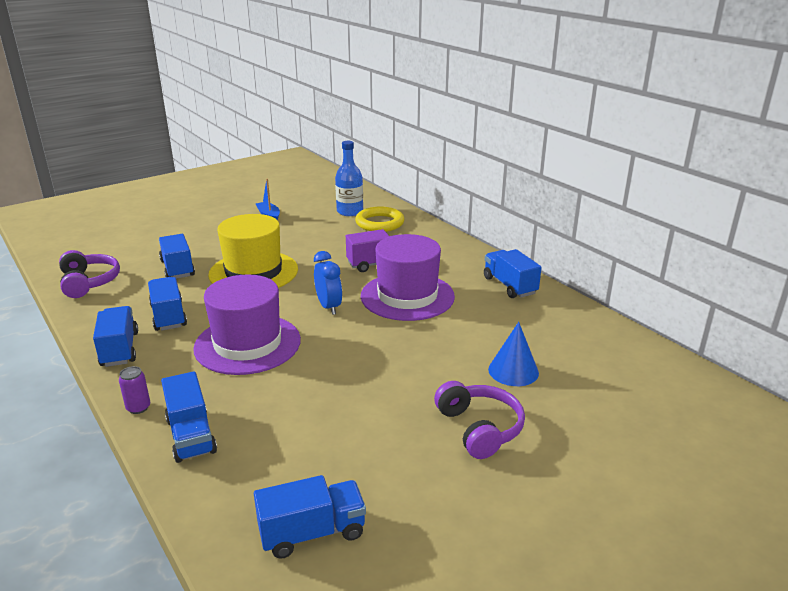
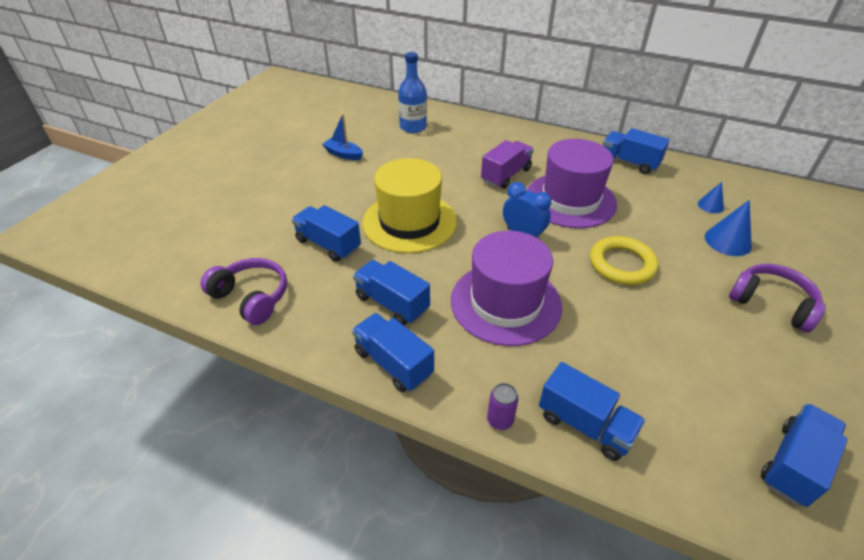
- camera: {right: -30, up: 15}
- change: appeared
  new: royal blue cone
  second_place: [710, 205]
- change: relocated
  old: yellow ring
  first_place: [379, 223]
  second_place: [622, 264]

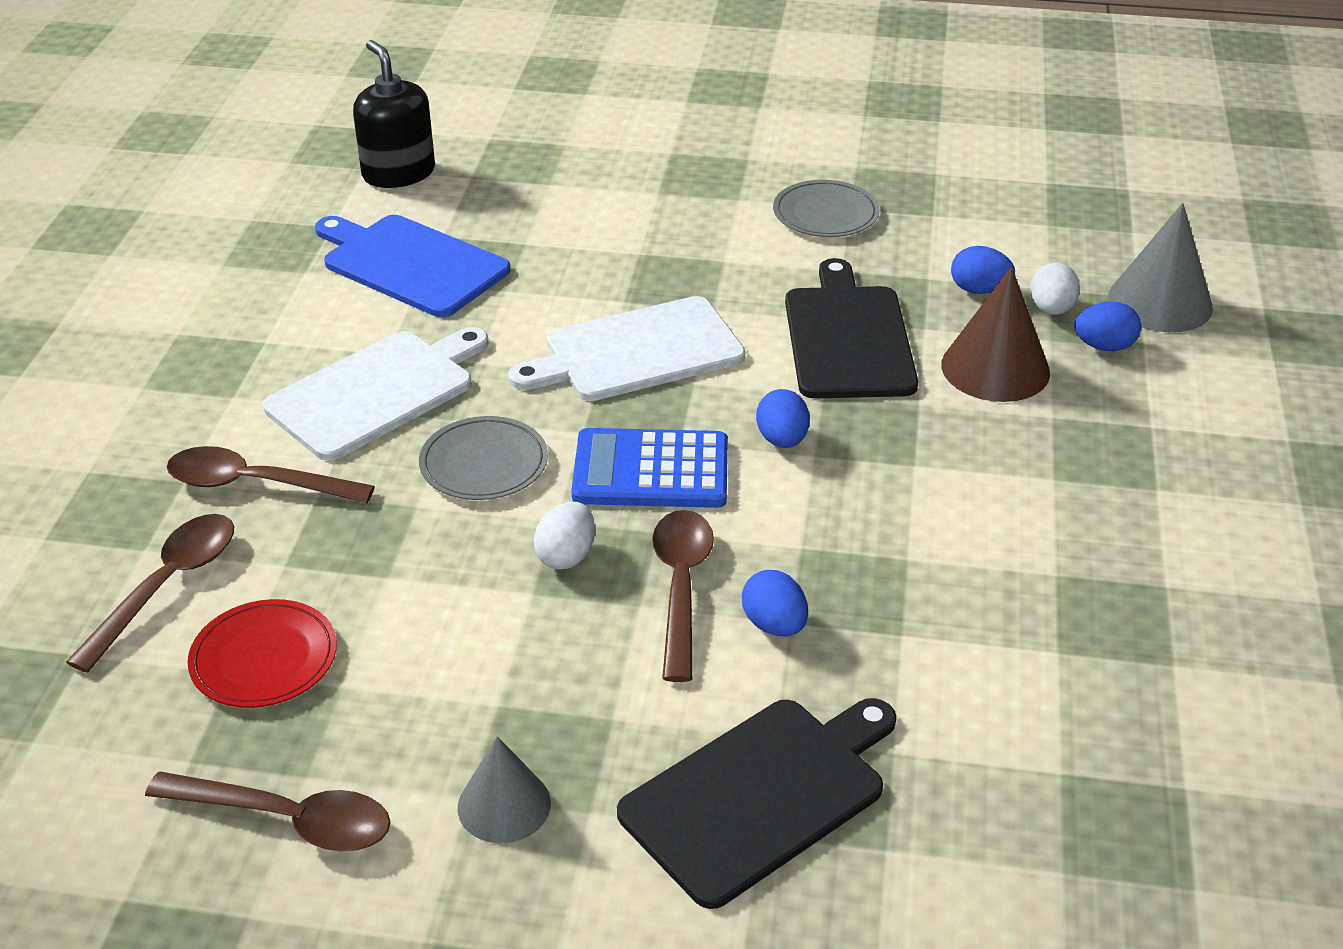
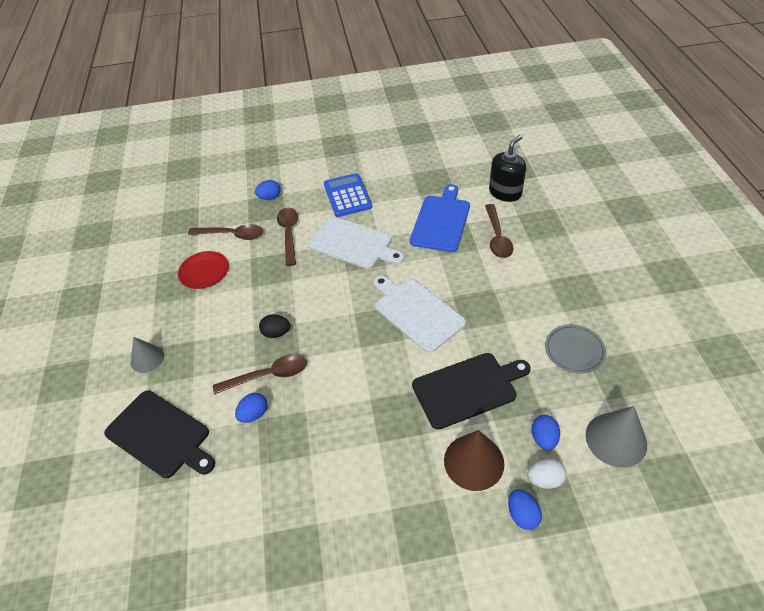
- camera: {right: 75, up: 10}
- change: missing
  old: gray plate
  first_place: [484, 463]
- change: relocated
  old: russet spoon
  first_place: [287, 819]
  second_place: [497, 237]
- change: relocated
  old: royal blue calculator
  first_place: [651, 470]
  second_place: [347, 195]
- change: relocated
  old: royal blue egg
  first_place: [782, 440]
  second_place: [269, 197]
- change: relocated
  old: gray cone
  first_place: [1160, 302]
  second_place: [616, 439]
- change: colour
  old: snow-white egg
  new: jet-black egg
  first_place: [566, 556]
  second_place: [276, 333]

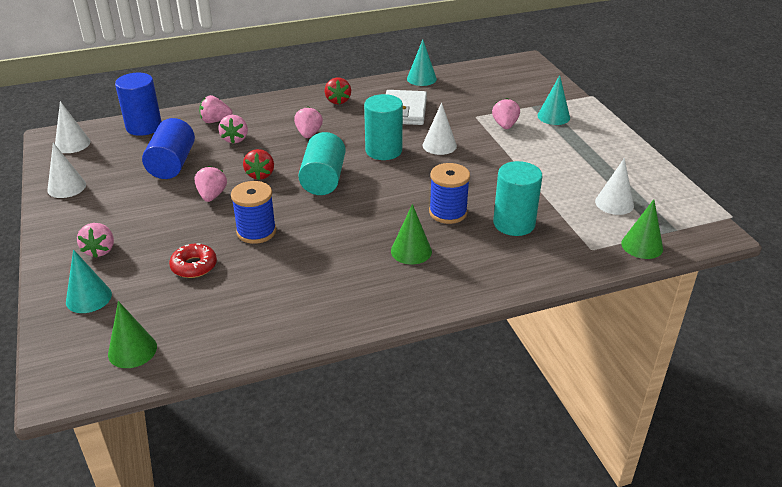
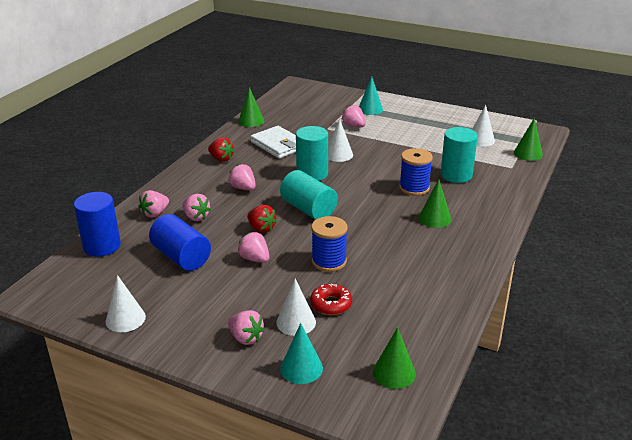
- camera: {right: -45, up: -5}
- change: relocated
  old: snow-white cone
  first_place: [72, 144]
  second_place: [296, 322]
- change: colour
  old: turquoise cone
  new: leaf-green cone
  first_place: [421, 78]
  second_place: [251, 121]

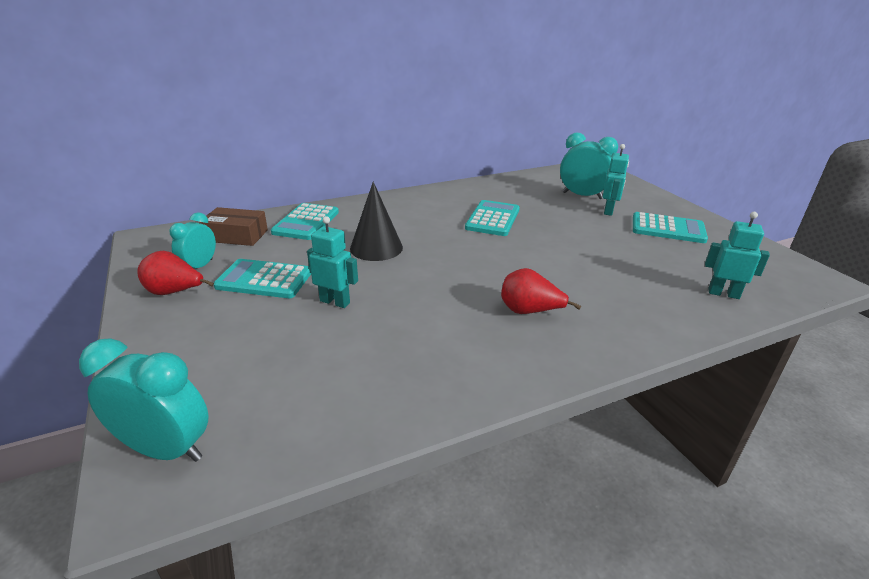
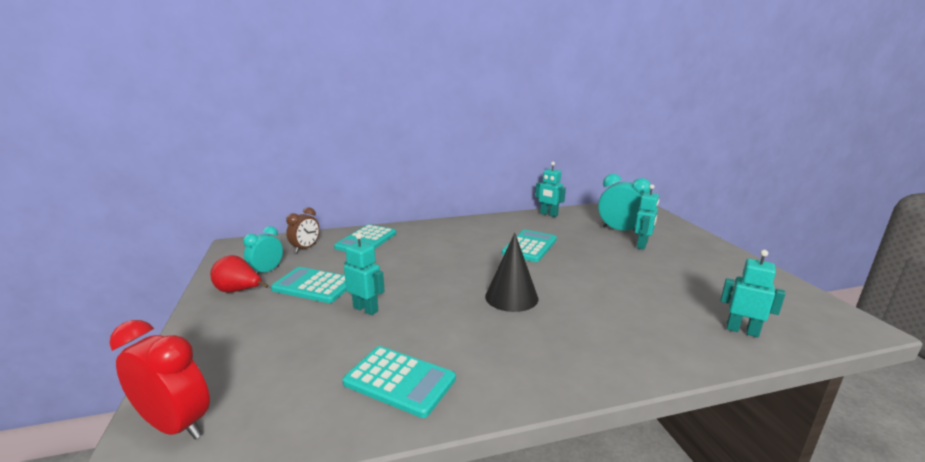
- camera: {right: 10, up: -10}
- change: missing
  old: red toy pear
  first_place: [529, 311]
- change: appeared
  new: turquoise robot figure
  second_place: [548, 214]
- change: relocated
  old: jet-black cone
  first_place: [376, 248]
  second_place: [511, 297]
- change: relocated
  old: turquoise calculator
  first_place: [668, 229]
  second_place: [399, 381]
- change: exchanged
  old: russet box
  new: russet alarm clock
  first_place: [236, 236]
  second_place: [305, 248]
- change: colour
  old: turquoise alarm clock
  new: red alarm clock
  first_place: [166, 449]
  second_place: [176, 425]

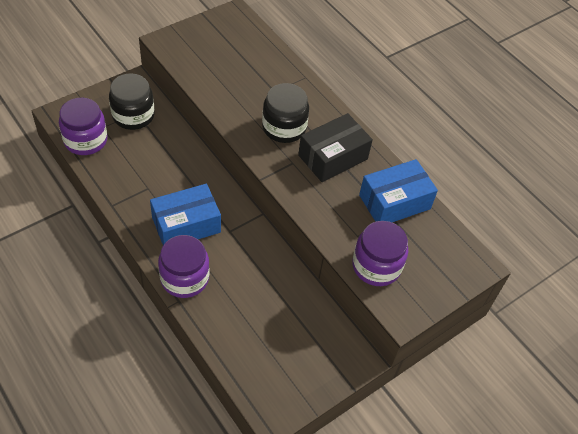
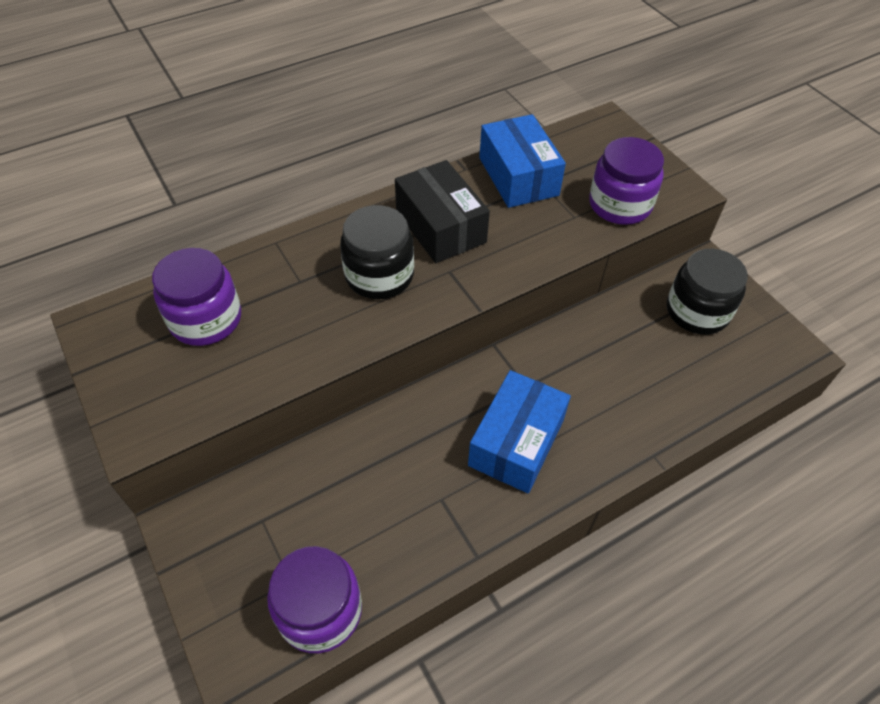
- camera: {right: -80, up: 0}
- change: relocated
  old: jet-black jar
  first_place: [133, 115]
  second_place: [697, 311]
- change: relocated
  old: purple jar
  first_place: [184, 278]
  second_place: [206, 319]
- change: spun
  old: royal blue box
  first_place: [186, 225]
  second_place: [516, 442]
  degrees: 45

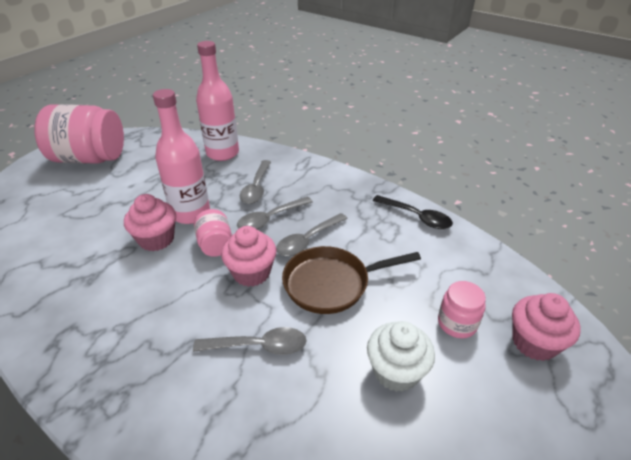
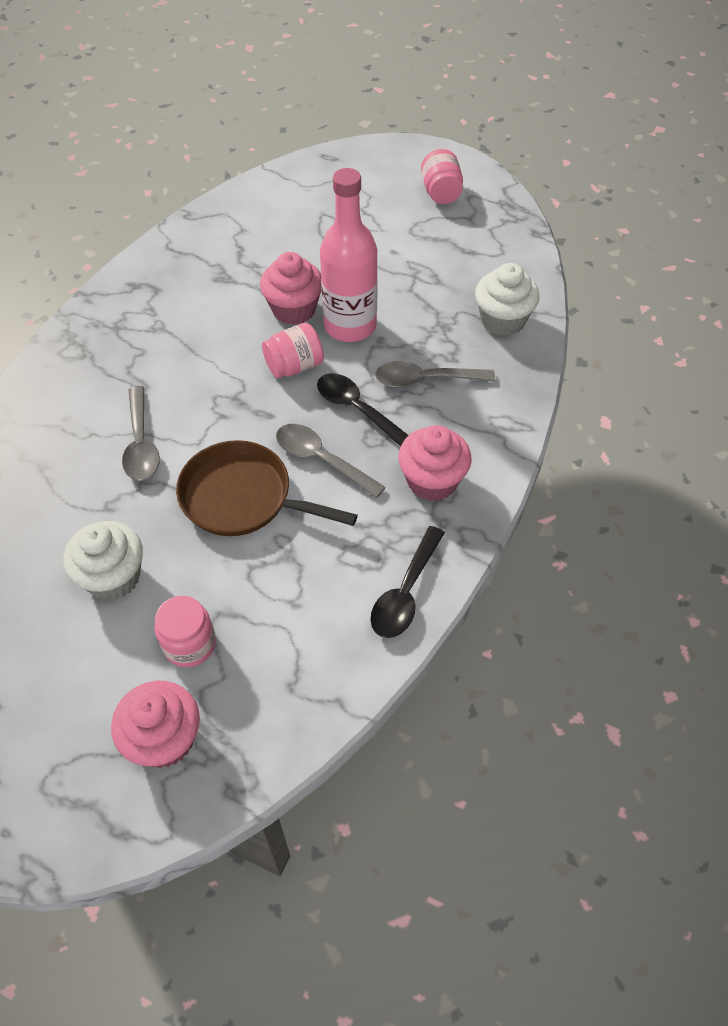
- camera: {right: 80, up: 15}
- change: relocated
  old: rose-pink cupcake
  first_place: [251, 273]
  second_place: [432, 481]
- change: exchanged
  old: rose-pink flask
  new: snow-white cupcake
  first_place: [222, 153]
  second_place: [502, 320]
- change: colour
  old: gray spoon
  new: jet-black spoon
  first_place: [270, 219]
  second_place: [358, 410]
- change: spun
  old: russet frying pan
  first_place: [331, 283]
  second_place: [243, 498]
  degrees: -45
- change: size
  old: rose-pink jar
  first_place: [90, 158]
  second_place: [441, 193]
  factor: 0.49

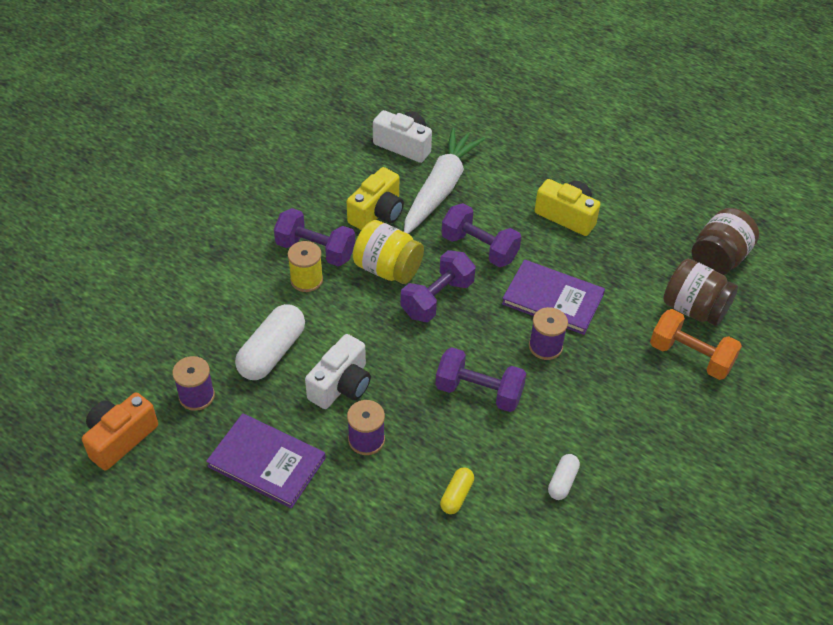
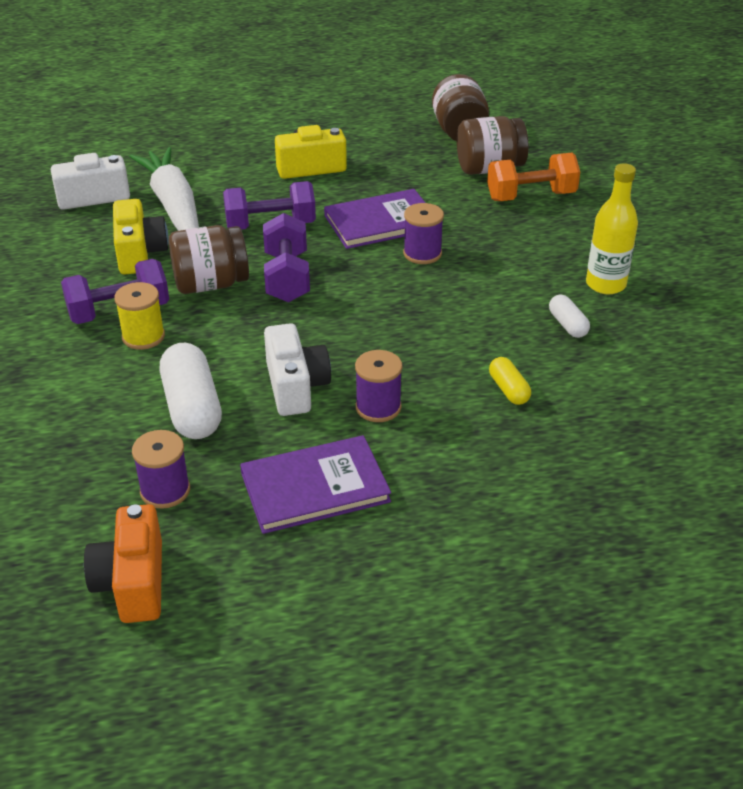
- camera: {right: -45, up: -10}
- change: missing
  old: purple hand weight
  first_place: [479, 392]
- change: appeared
  new: yellow flask
  second_place: [605, 284]
- change: colour
  old: yellow jar
  new: russet jar
  first_place: [387, 269]
  second_place: [210, 284]

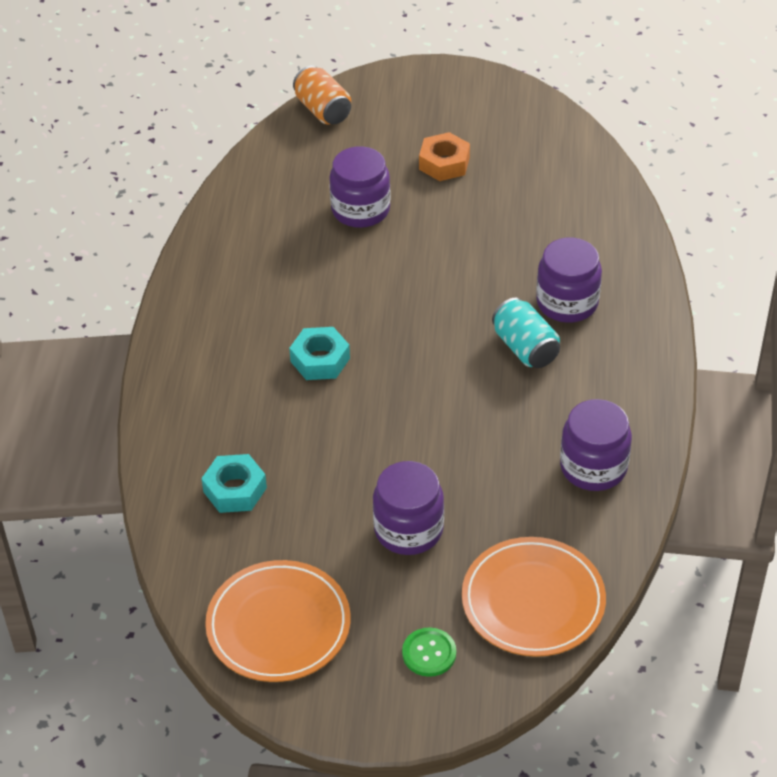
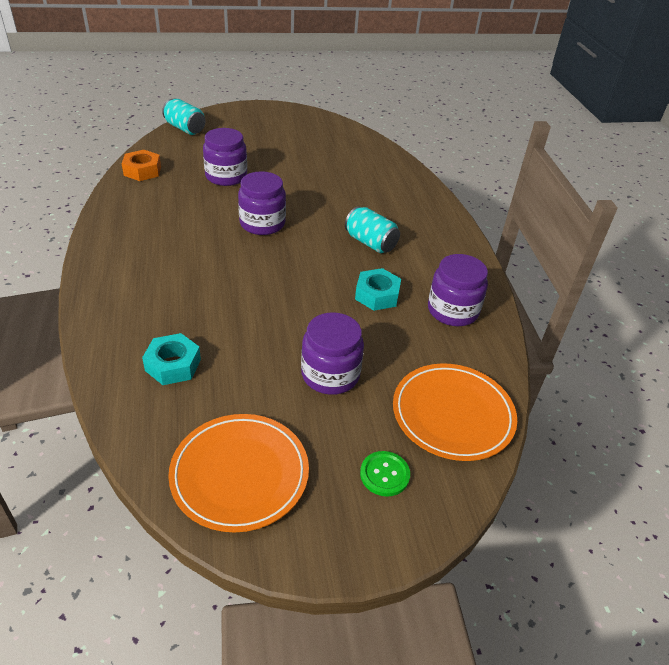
- camera: {right: -20, up: -5}
- change: relocated
  old: turquoise hexagon nut
  first_place: [320, 360]
  second_place: [377, 295]
- change: relocated
  old: orange hexagon nut
  first_place: [444, 163]
  second_place: [142, 171]
- change: relocated
  old: purple jar
  first_place: [567, 303]
  second_place: [262, 223]
- change: colour
  old: orange can
  new: turquoise can
  first_place: [323, 110]
  second_place: [185, 128]

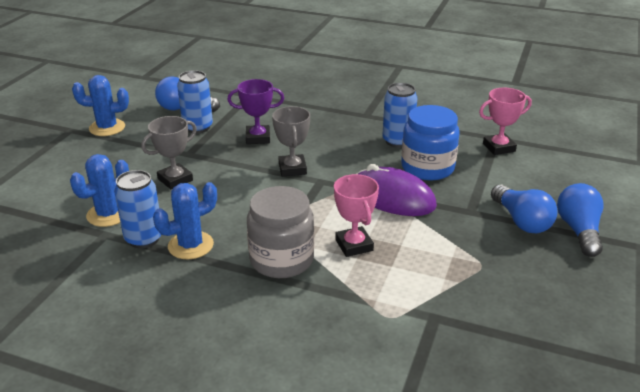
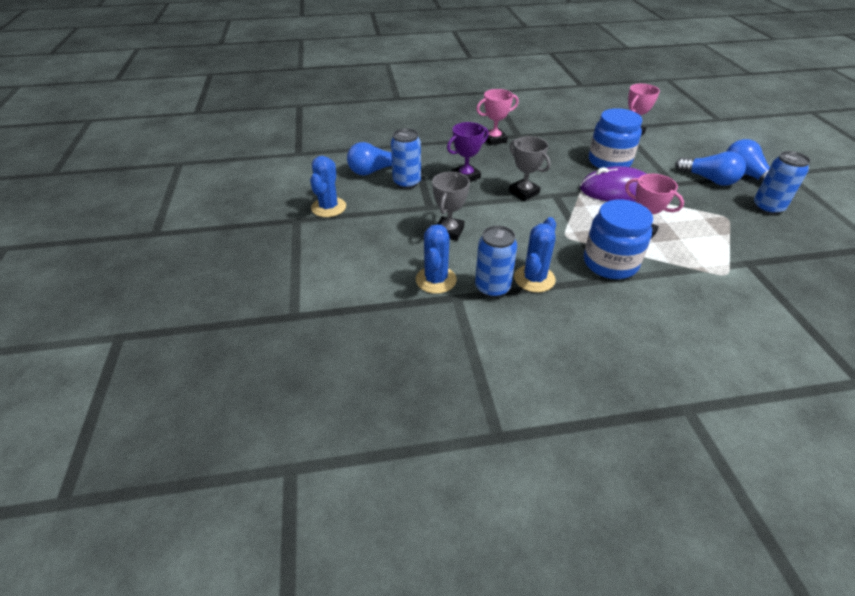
- camera: {right: -30, up: 10}
- change: appeared
  new: rose-pink award cup
  second_place: [494, 139]
- change: relocated
  old: royal blue can
  first_place: [397, 141]
  second_place: [767, 208]
- change: colour
  old: gray jar
  new: royal blue jar
  first_place: [281, 260]
  second_place: [610, 263]
- change: spun
  old: royal blue prickly plant
  first_place: [107, 128]
  second_place: [328, 207]
  degrees: -45

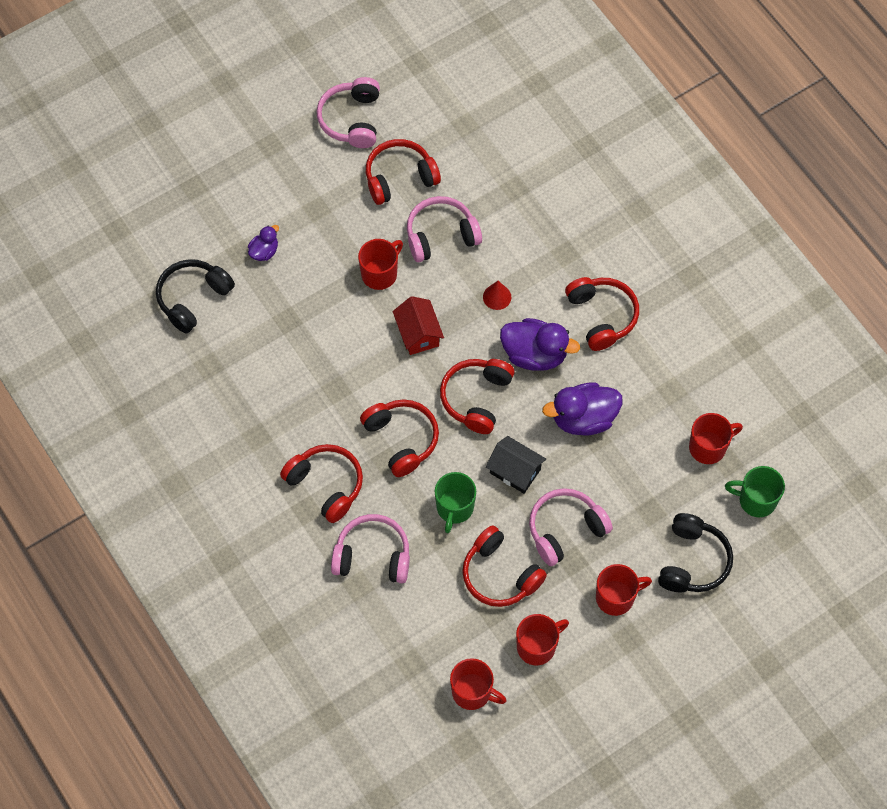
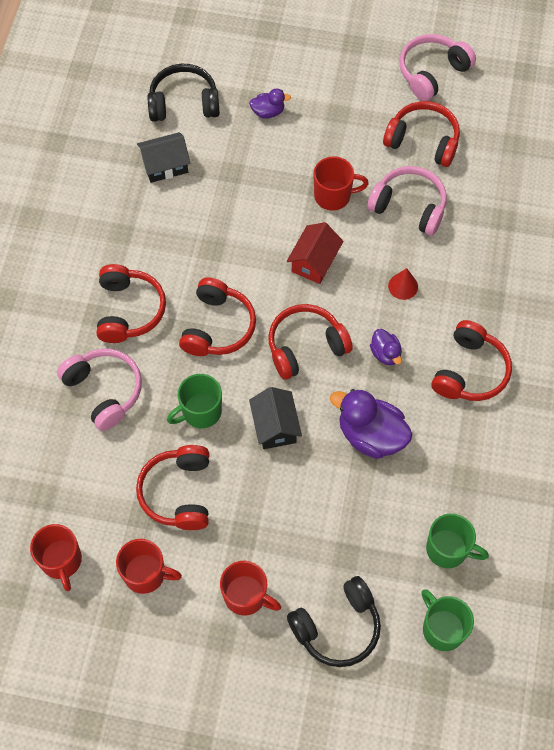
- camera: {right: 45, up: 0}
- change: missing
  old: rose-pink over-ear headphones
  first_place: [565, 530]
- change: appeared
  new: jet-black toy house
  second_place: [165, 165]
- change: colour
  old: red coffee mug
  new: leaf-green coffee mug
  first_place: [708, 447]
  second_place: [448, 549]
- change: size
  old: purple duck
  first_place: [535, 354]
  second_place: [385, 353]
  factor: 0.53

